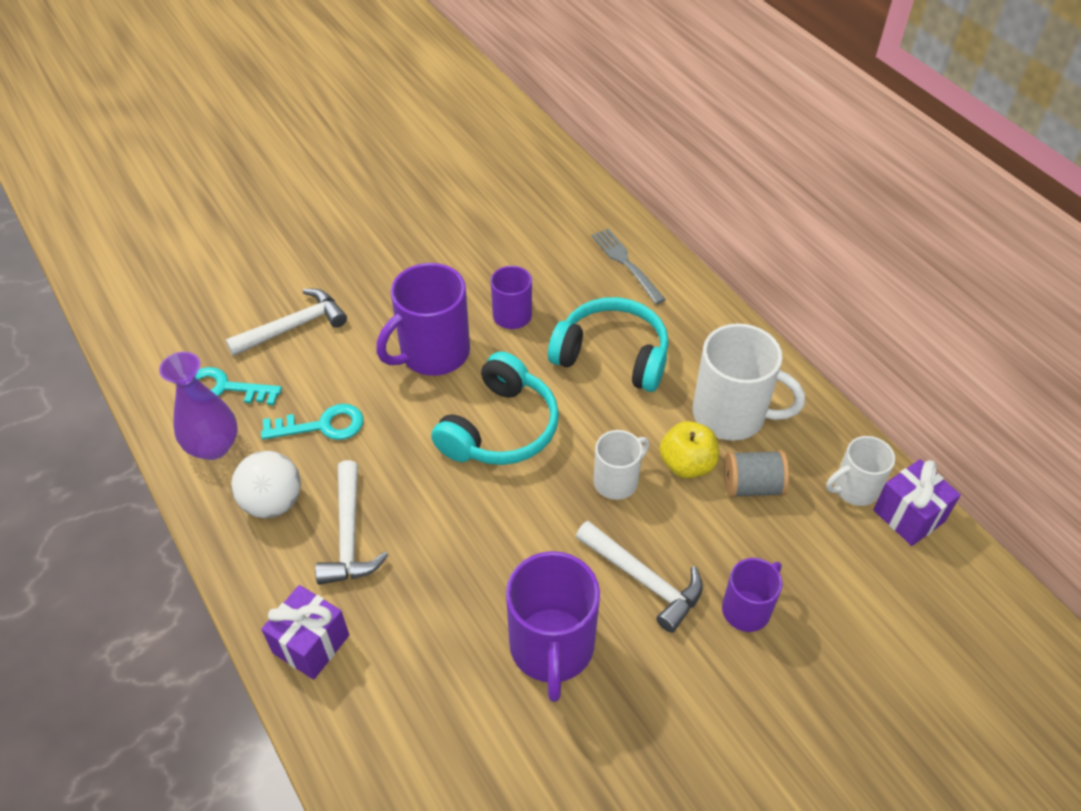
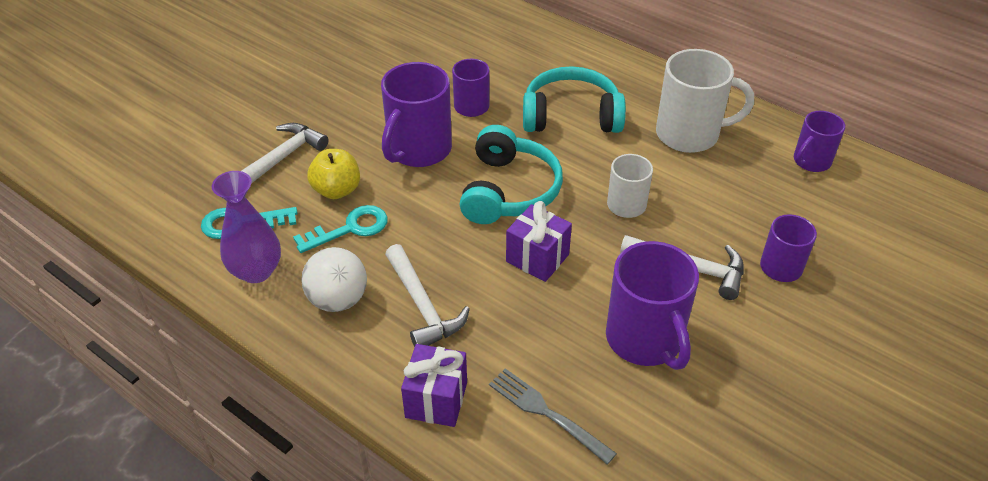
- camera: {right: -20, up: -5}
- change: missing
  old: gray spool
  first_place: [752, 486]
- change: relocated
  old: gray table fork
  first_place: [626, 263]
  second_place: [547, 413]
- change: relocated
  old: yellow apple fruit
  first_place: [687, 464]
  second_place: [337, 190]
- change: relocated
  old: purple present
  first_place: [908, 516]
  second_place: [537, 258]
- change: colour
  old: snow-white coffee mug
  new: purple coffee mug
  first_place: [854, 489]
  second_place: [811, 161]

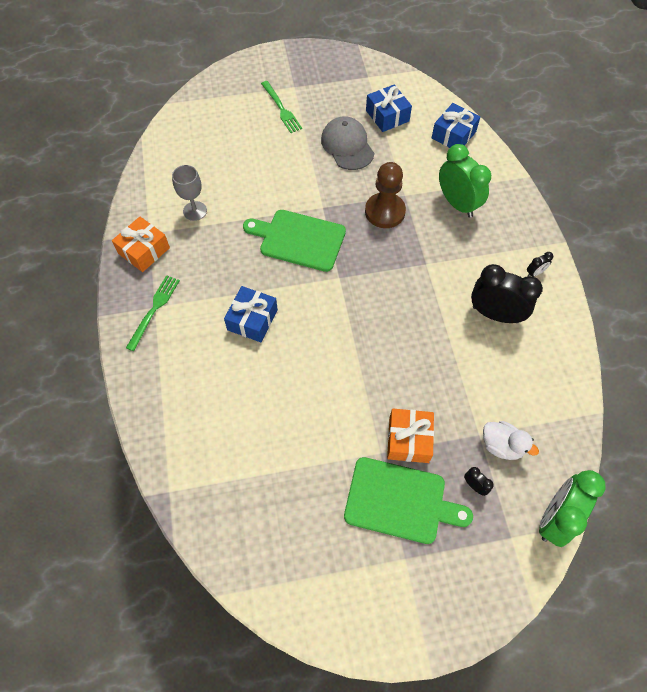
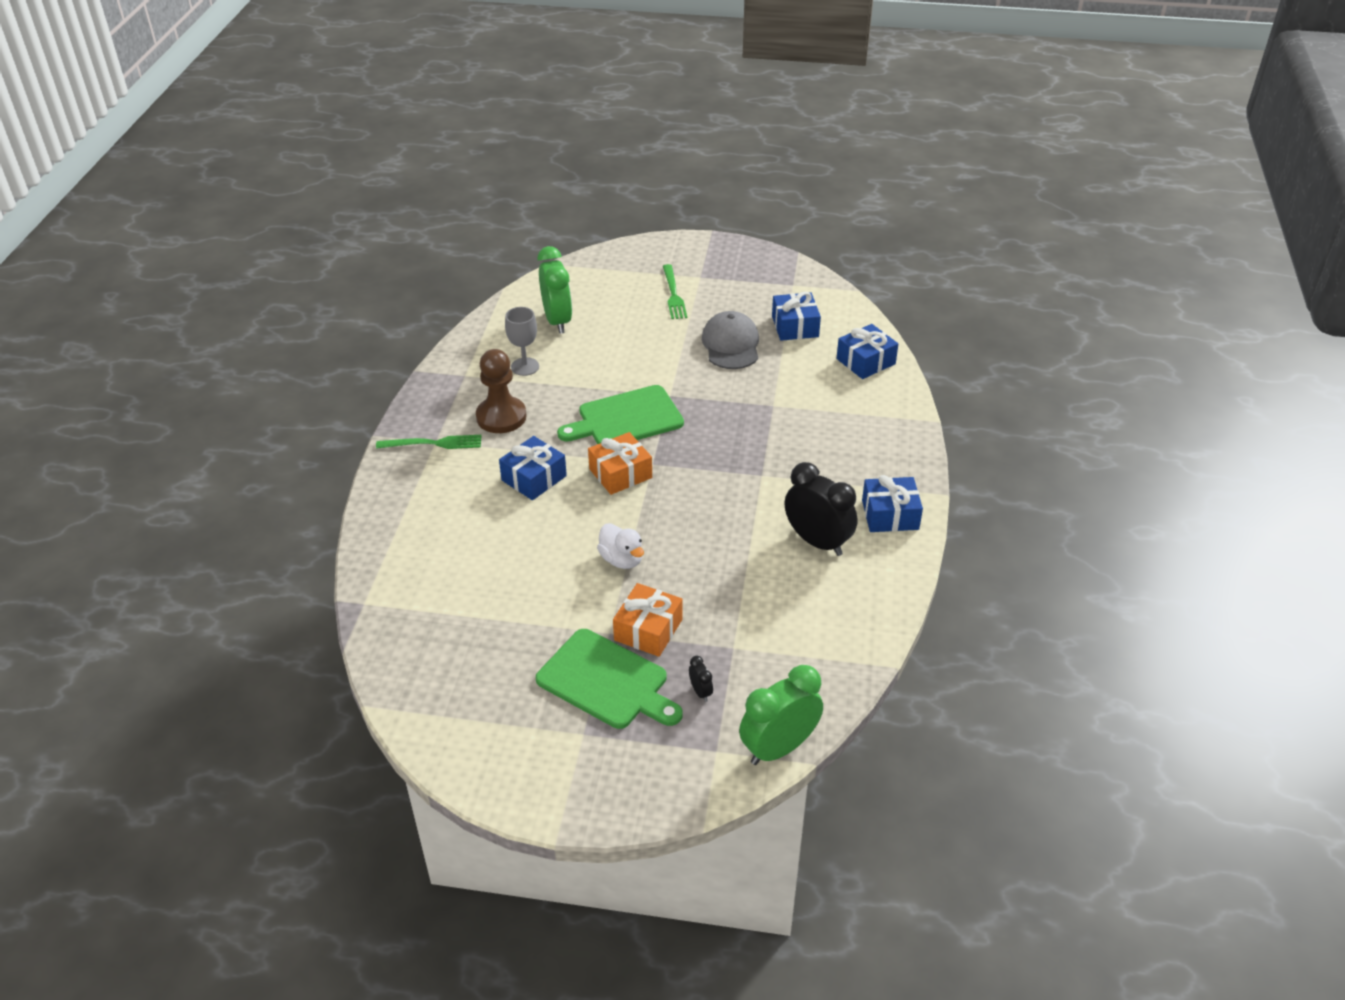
- camera: {right: 20, up: -20}
- change: relocated
  old: orange present
  first_place: [144, 250]
  second_place: [620, 473]
- change: relocated
  old: russet game pawn
  first_place: [385, 212]
  second_place: [501, 417]
- change: relocated
  old: leaf-green alarm clock
  first_place: [457, 204]
  second_place: [557, 321]
- change: relocated
  old: snow-white duck
  first_place: [501, 445]
  second_place: [622, 559]
- change: exchanged
  old: jet-black alarm clock
  new: royal blue present
  first_place: [535, 273]
  second_place: [890, 515]
- change: spun
  old: leaf-green table fork
  first_place: [154, 309]
  second_place: [434, 443]
  degrees: 45
- change: spun
  old: leaf-green cutting board
  first_place: [299, 239]
  second_place: [626, 418]
  degrees: -60

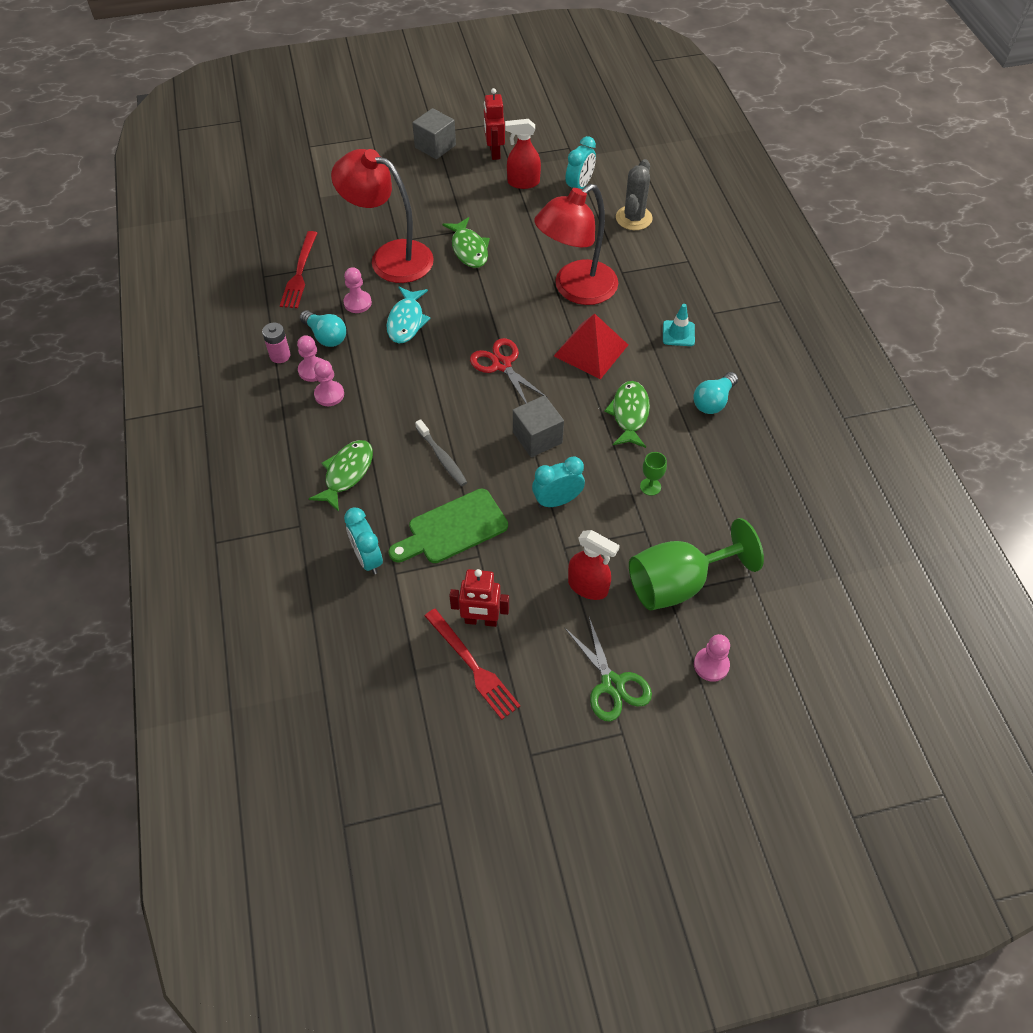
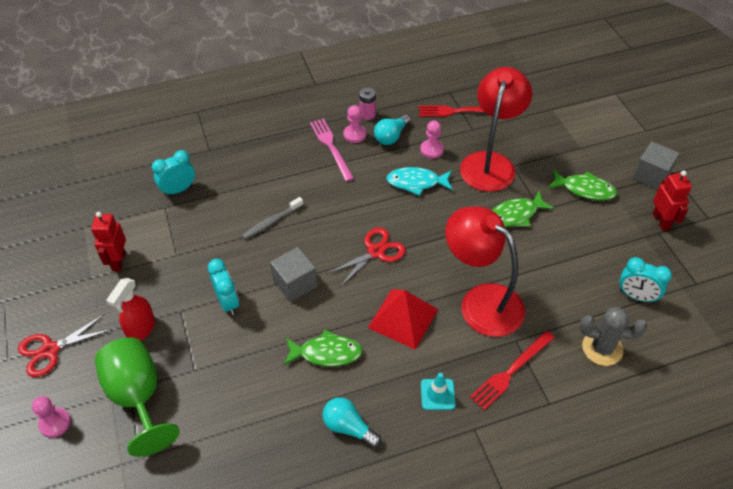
- camera: {right: 85, up: -5}
- change: missing
  old: leaf-green cutting board
  first_place: [453, 528]
- change: missing
  old: red sprayer
  first_place: [523, 182]
- change: missing
  old: leaf-green chalice
  first_place: [650, 486]
- change: relocated
  old: leaf-green fish
  first_place: [347, 473]
  second_place: [584, 189]
- change: relocated
  old: red table fork
  first_place: [473, 666]
  second_place: [511, 371]
- change: exchanged
  old: rose-pink game pawn
  new: rose-pink table fork
  first_place: [329, 394]
  second_place: [331, 147]
- change: colour
  old: leaf-green shears
  new: red shears
  first_place: [612, 684]
  second_place: [50, 350]
- change: spun
  old: red robot figure
  first_place: [494, 152]
  second_place: [661, 221]
  degrees: 90

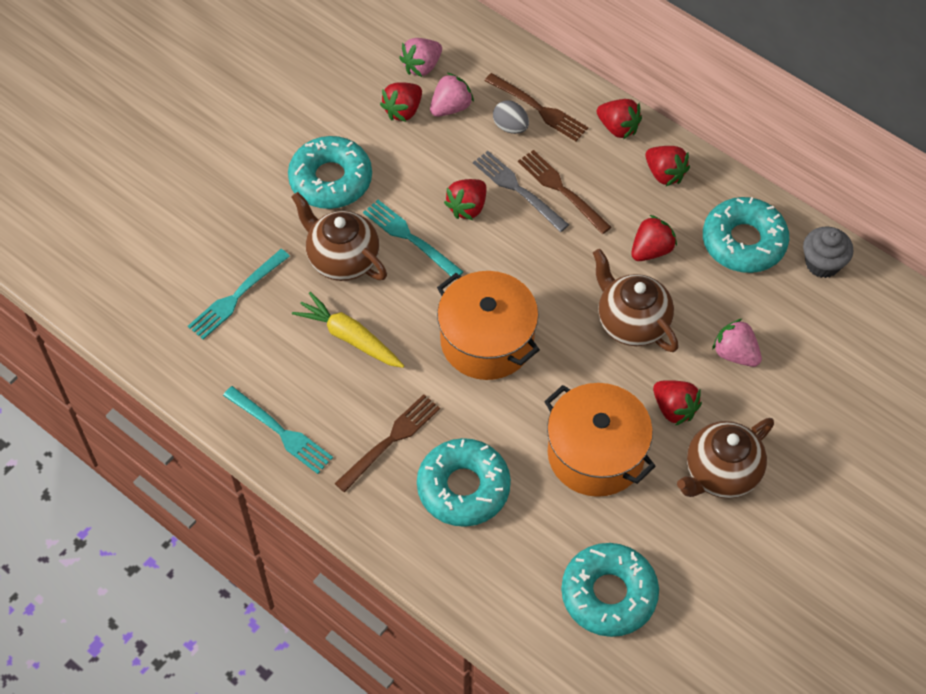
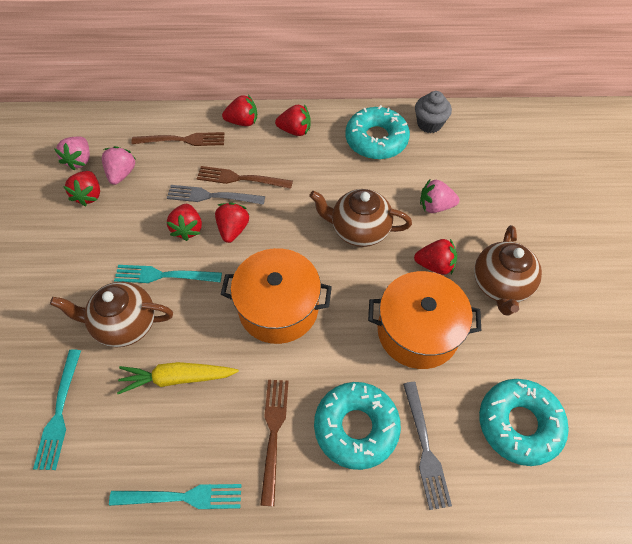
- camera: {right: -40, up: 0}
- change: missing
  old: turquoise glazed donut
  first_place: [331, 180]
- change: missing
  old: gray egg
  first_place: [510, 127]
- change: appeared
  new: gray table fork
  second_place: [425, 448]
- change: relocated
  old: red strawberry
  first_place: [651, 250]
  second_place: [233, 229]

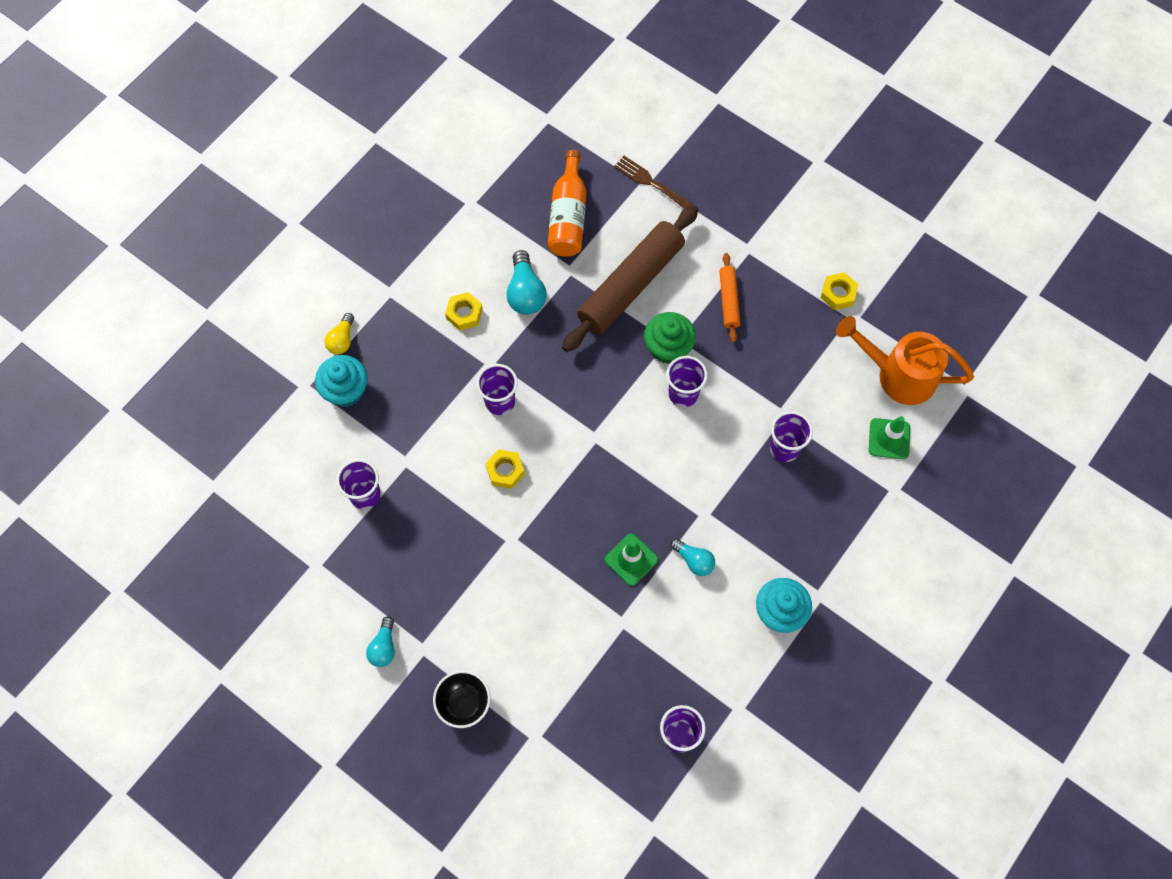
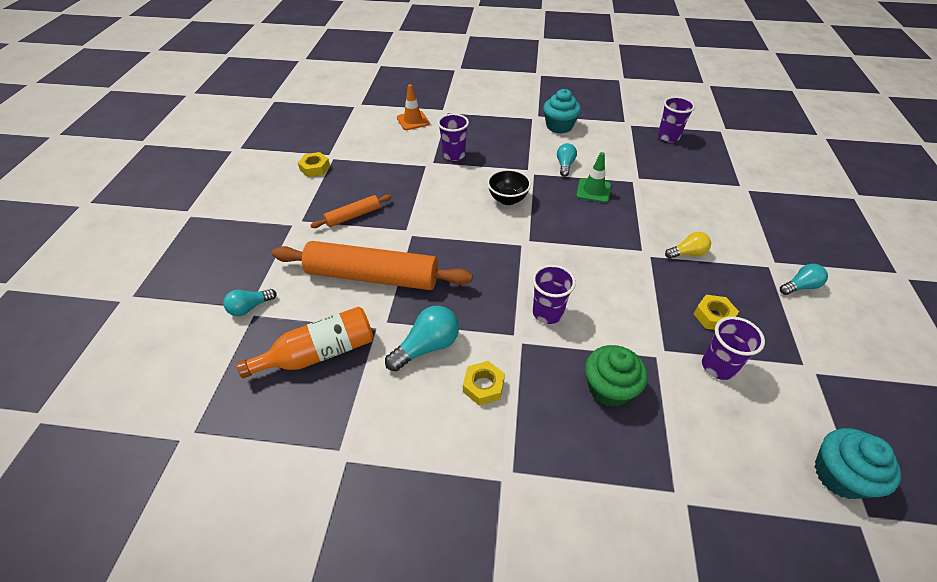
- camera: {right: -120, up: -20}
- change: missing
  old: purple tumbler
  first_place: [683, 394]
- change: missing
  old: orange sprinkling can
  first_place: [898, 375]
- change: relocated
  old: turquoise cupcake
  first_place: [346, 390]
  second_place: [839, 475]
- change: relocated
  old: yellow lightbulb
  first_place: [342, 340]
  second_place: [687, 253]
- change: relocated
  old: jet-black bowl
  first_place: [464, 703]
  second_place: [507, 199]
- change: relocated
  old: yellow hexagon nut
  first_place: [505, 471]
  second_place: [713, 316]
- change: relocated
  old: leaf-green cupcake
  first_place: [668, 347]
  second_place: [609, 388]
- change: exchanged
  old: russet table fork
  new: turquoise lightbulb
  first_place: [650, 182]
  second_place: [250, 307]
- change: colour
  old: russet dough roller
  new: orange dough roller
  first_place: [631, 285]
  second_place: [372, 276]
- change: colour
  old: leaf-green road cone
  new: orange road cone
  first_place: [889, 439]
  second_place: [413, 121]

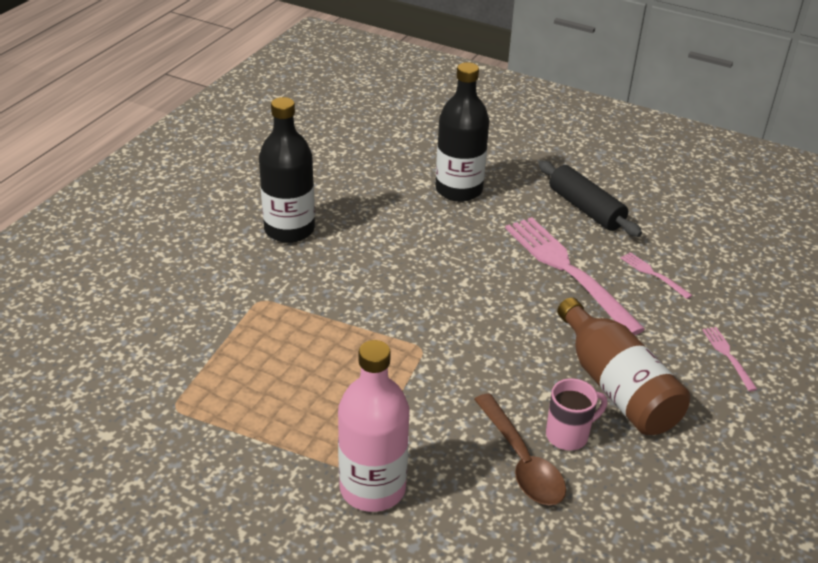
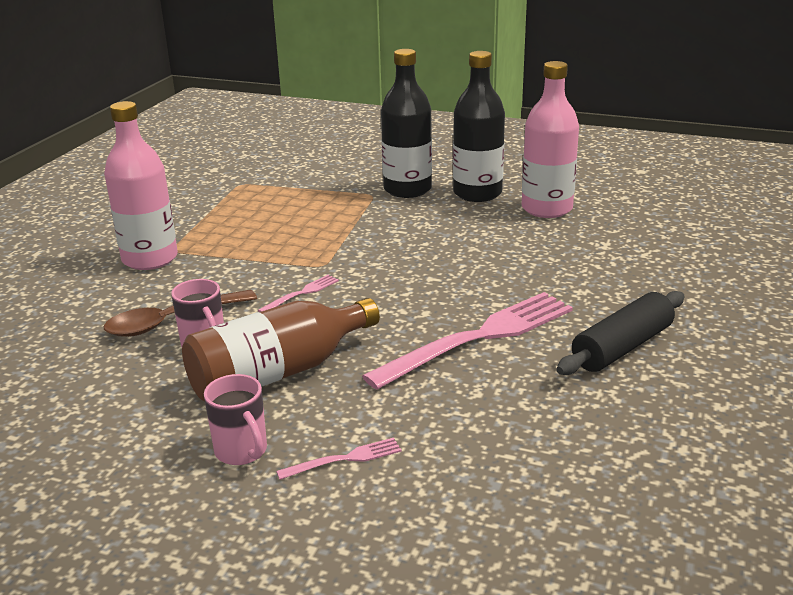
- camera: {right: 85, up: -10}
- change: appeared
  new: rose-pink coffee mug
  second_place: [242, 452]
- change: appeared
  new: rose-pink flask
  second_place: [546, 209]
- change: relocated
  old: jet-black flask
  first_place: [459, 190]
  second_place: [407, 189]
- change: relocated
  old: rose-pink table fork
  first_place: [653, 274]
  second_place: [301, 293]

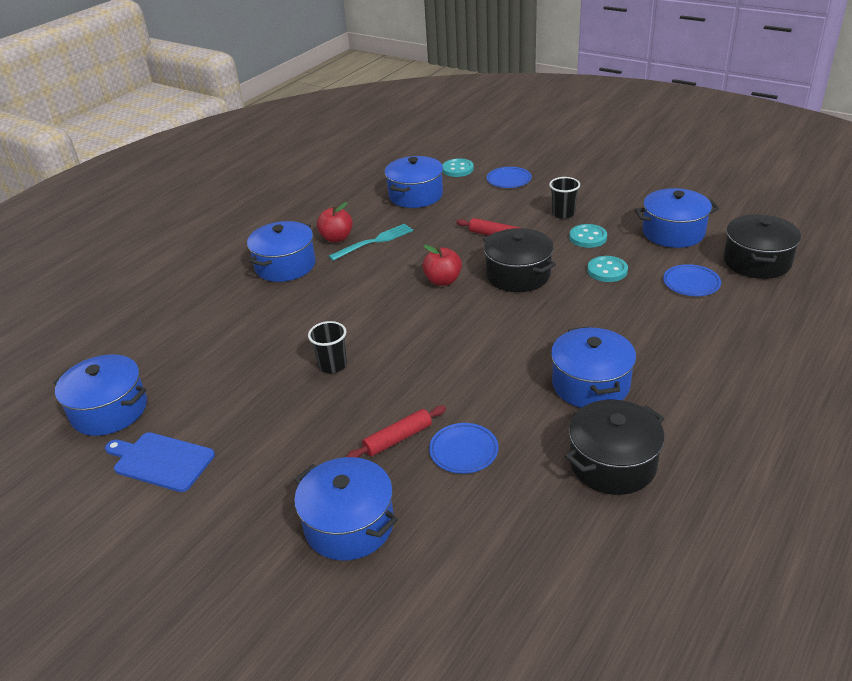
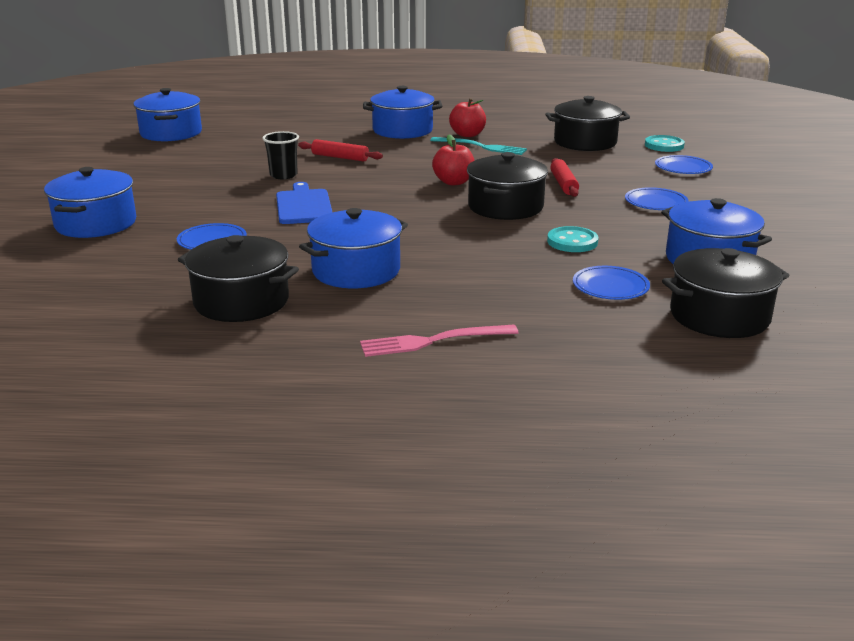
- camera: {right: 55, up: -10}
- change: missing
  old: turquoise shirt button
  first_place: [588, 237]
- change: appeared
  new: rose-pink table fork
  second_place: [432, 341]
- change: relocated
  old: royal blue cutting board
  first_place: [161, 461]
  second_place: [303, 206]
- change: relocated
  old: red dough roller
  first_place: [398, 439]
  second_place: [340, 157]
- change: exchanged
  old: jet-black tumbler
  new: royal blue plate
  first_place: [563, 214]
  second_place: [656, 202]
- change: colour
  old: royal blue cooking pot
  new: jet-black cooking pot
  first_place: [415, 195]
  second_place: [585, 142]

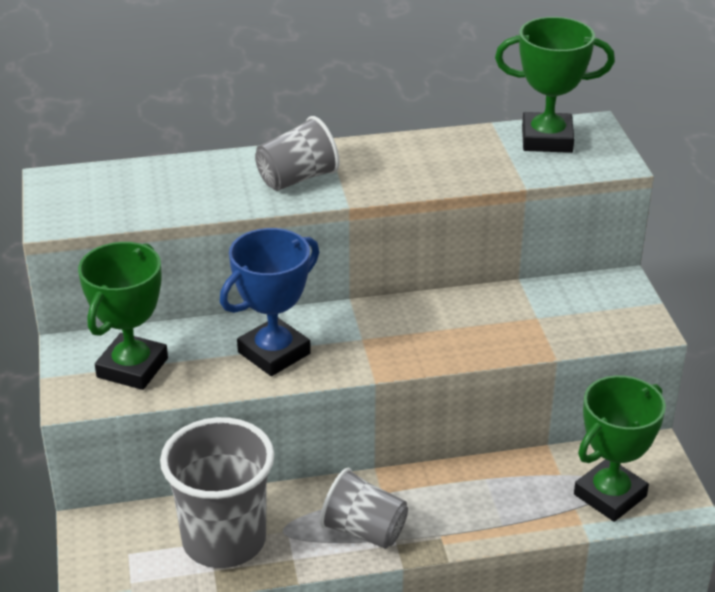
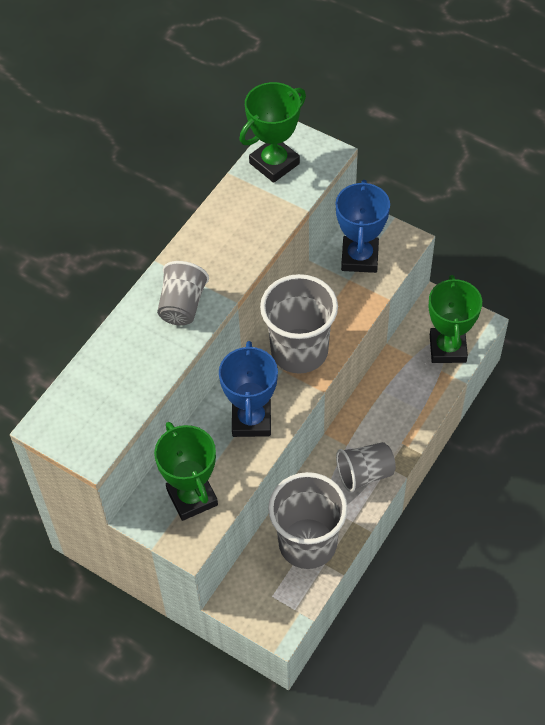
- camera: {right: -45, up: 20}
- change: appeared
  new: gray tumbler
  second_place: [299, 351]
- change: appeared
  new: royal blue award cup
  second_place: [360, 258]

